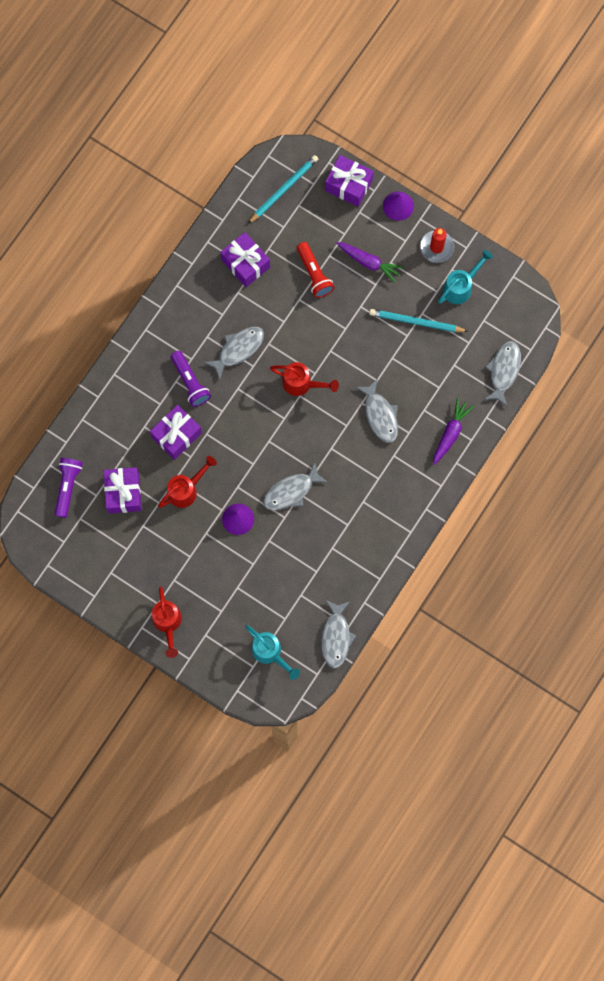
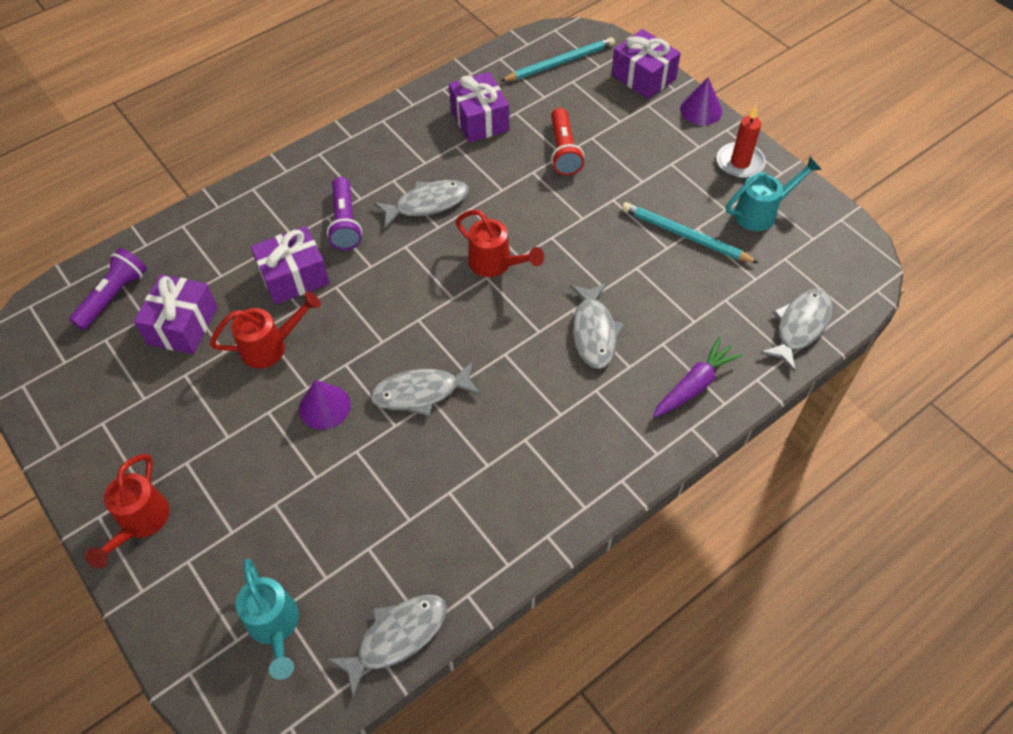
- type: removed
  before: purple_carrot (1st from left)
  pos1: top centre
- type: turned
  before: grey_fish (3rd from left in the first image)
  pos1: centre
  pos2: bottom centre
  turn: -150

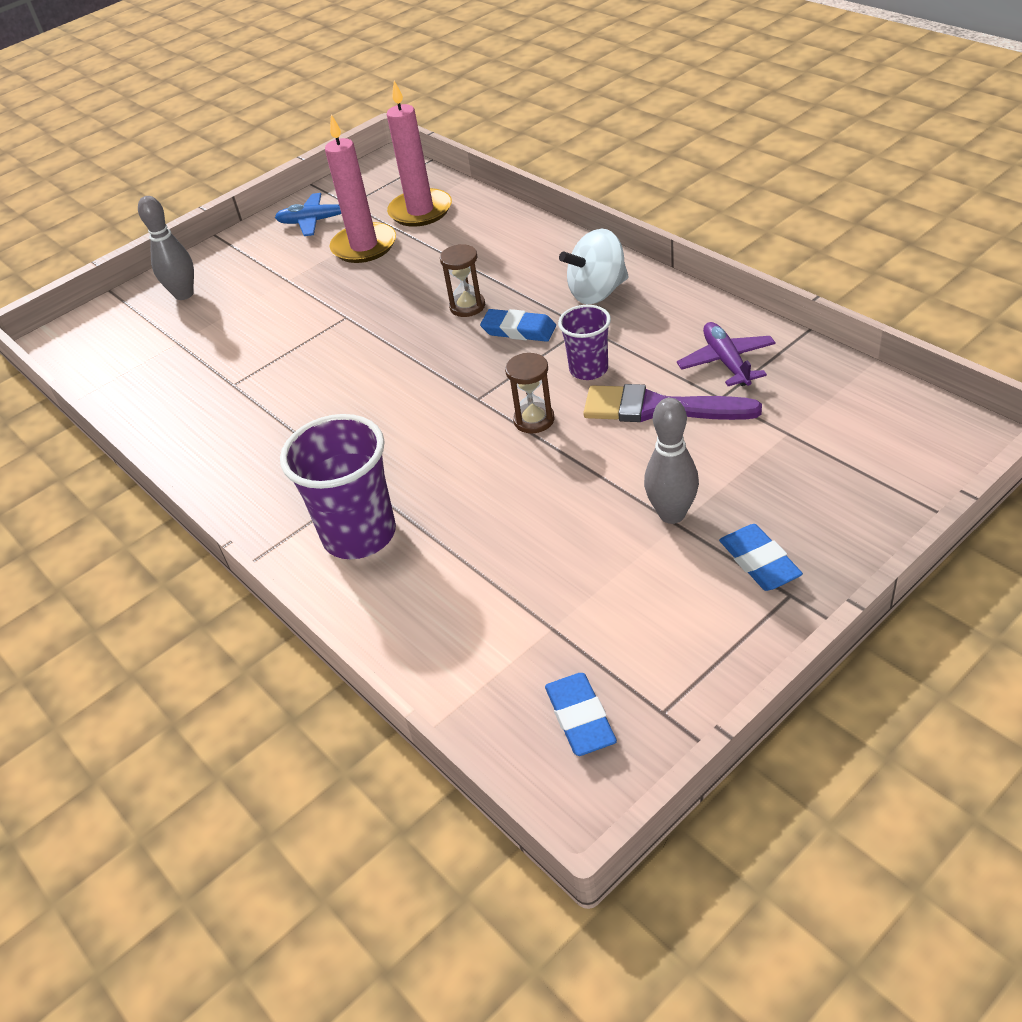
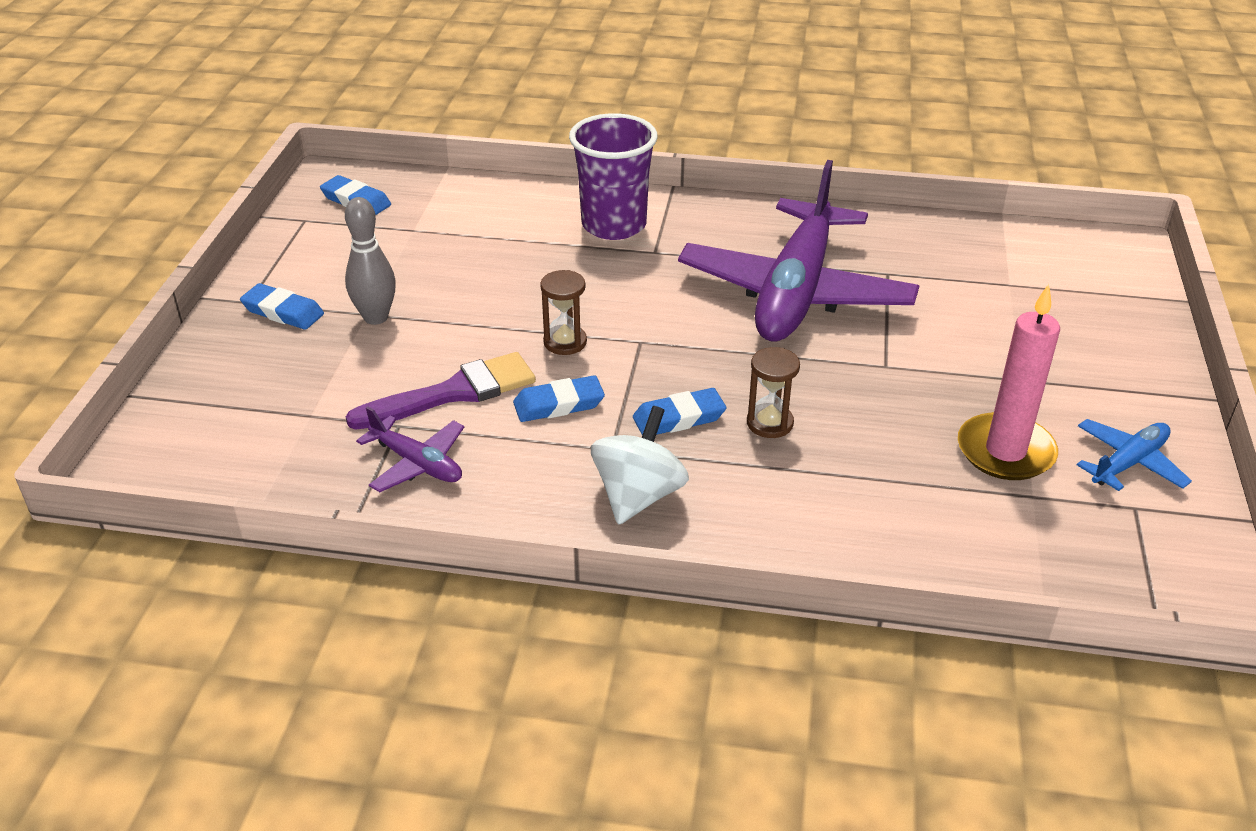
- type: removed
  before: pink_candle (2nd from left)
  pos1: top centre
- type: removed
  before: grey_bowling_pin (1st from left)
  pos1: top left
- type: replaced
  before: purple_cup (2nd from left)
  after: blue_eraser (3rd from left)
  pos1: centre
  pos2: centre
- type: added
  after: purple_plane (2nd from left)
  pos2: top centre

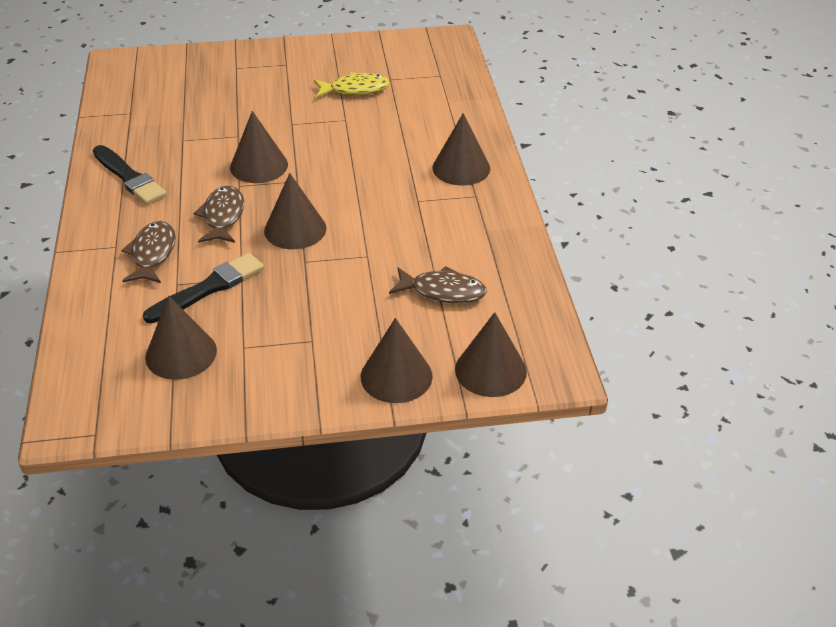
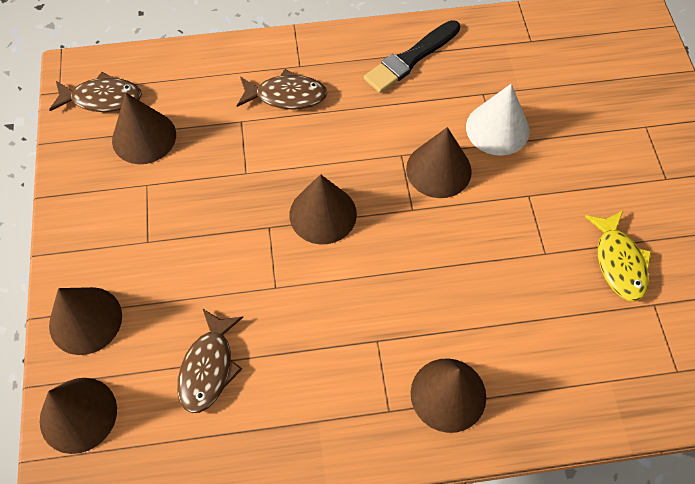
- type: moved
  before: brown_fish (2nd from left in the first image)
  after: brown_fish (1st from left)
  pos1: middle left
  pos2: top left
- type: removed
  before: black_brush (2nd from left)
  pos1: middle left
- type: added
  after: white_cone
  pos2: top right

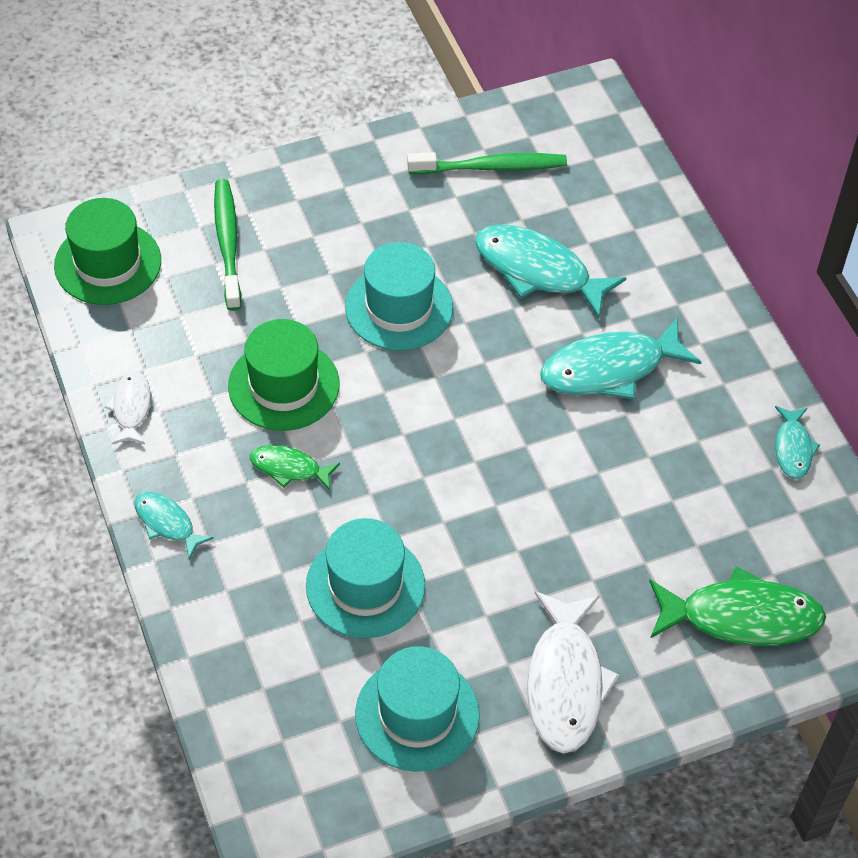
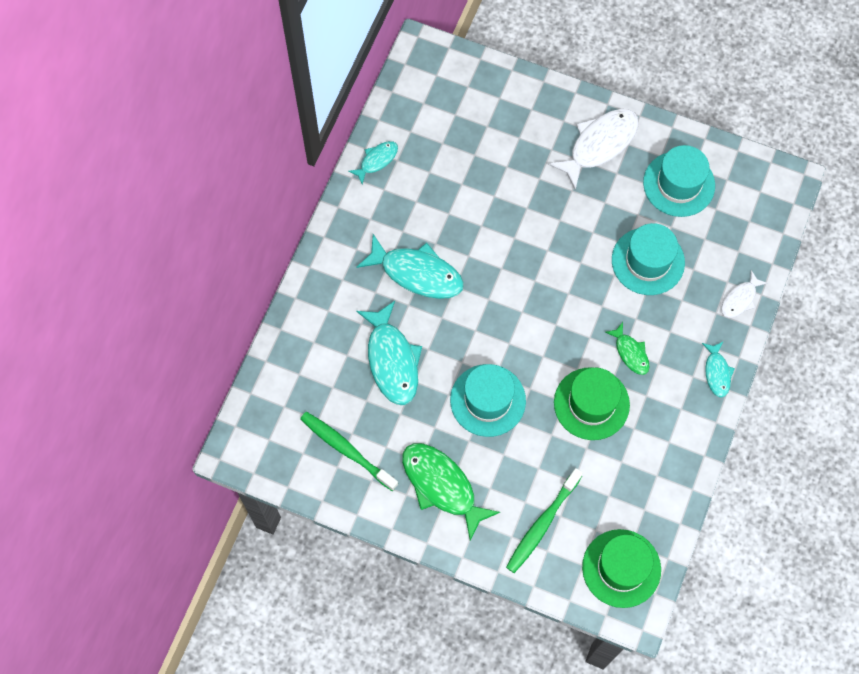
- type: moved
  before: white_fish (1st from left in the first image)
  after: white_fish (2nd from left)
  pos1: middle left
  pos2: middle right
- type: moved
  before: green_fish (2nd from left in the first image)
  after: green_fish (1st from left)
  pos1: bottom right
  pos2: bottom centre

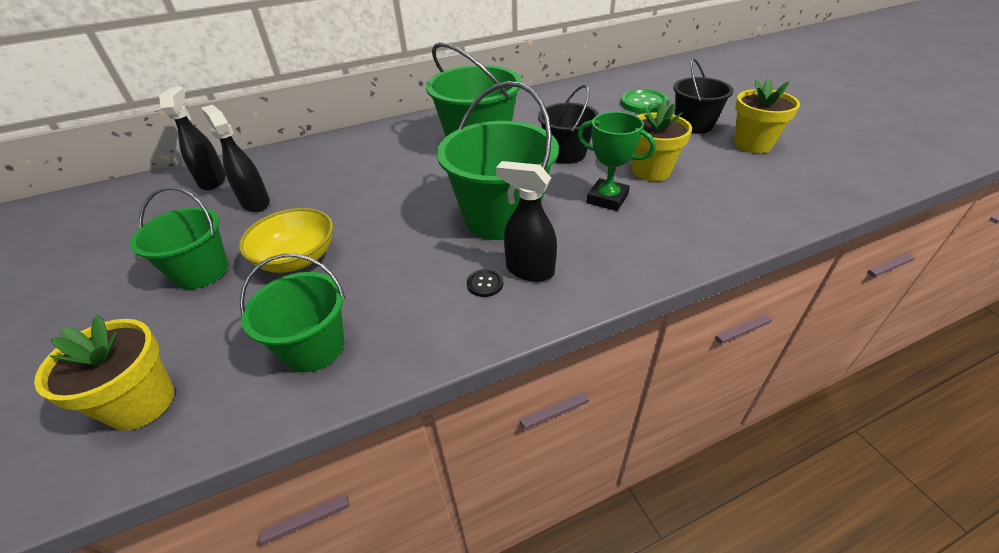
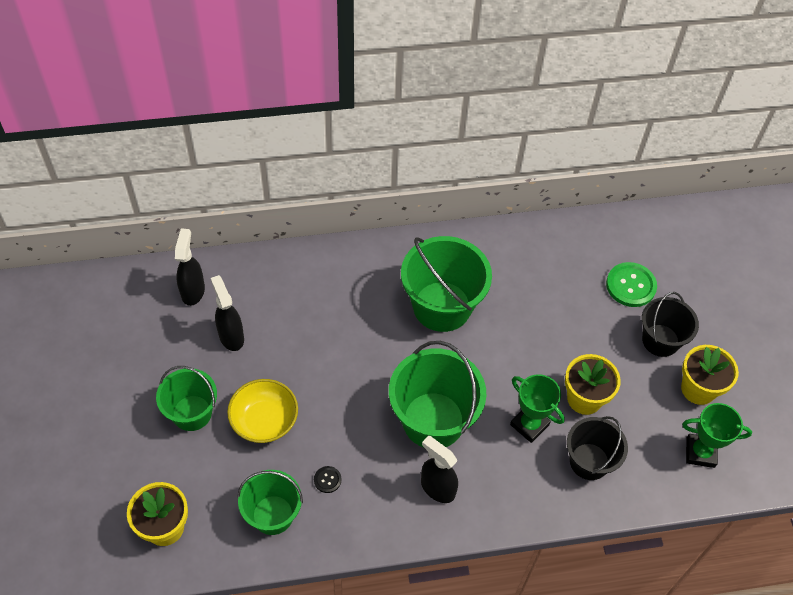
- type: moved
  before: black_bucket (1st from left)
  pos1: top centre
  pos2: bottom right
- type: moved
  before: black_button
  pos1: centre
  pos2: bottom centre
- type: added
  after: green_trophy (2nd from left)
  pos2: bottom right

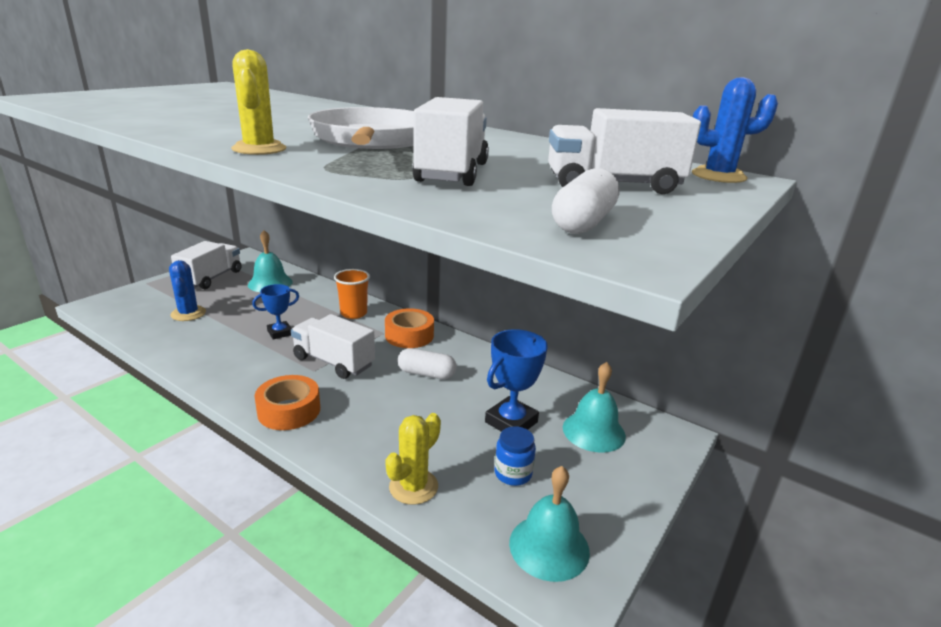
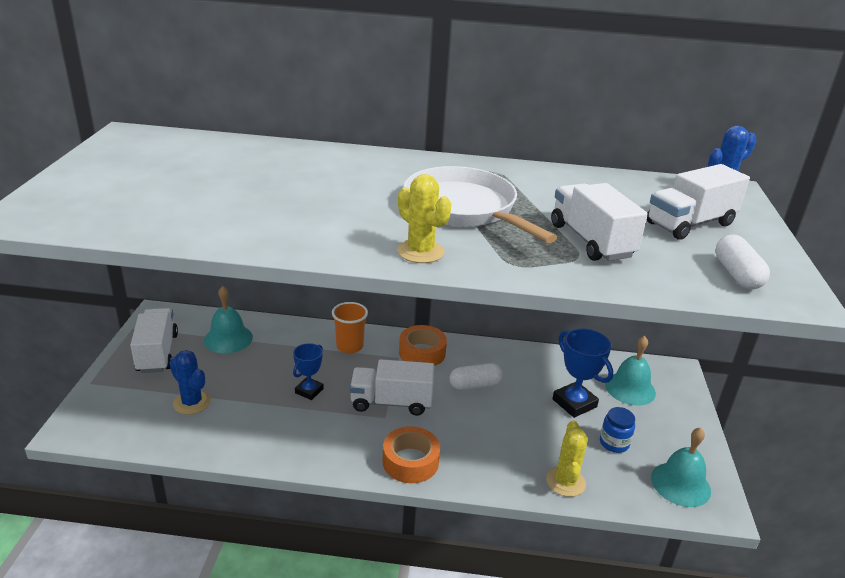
- type: turned
  before: blue_trophy (2nd from left)
  pos1: centre
  pos2: middle right
  turn: -45

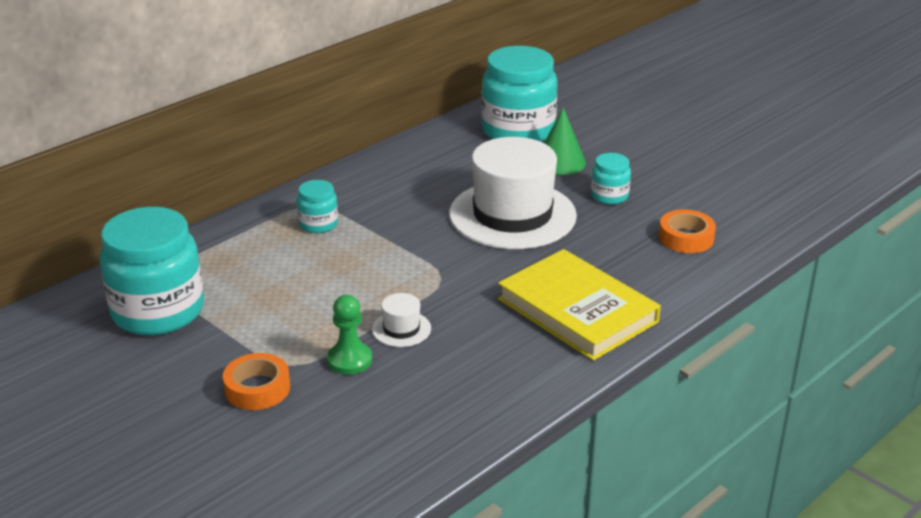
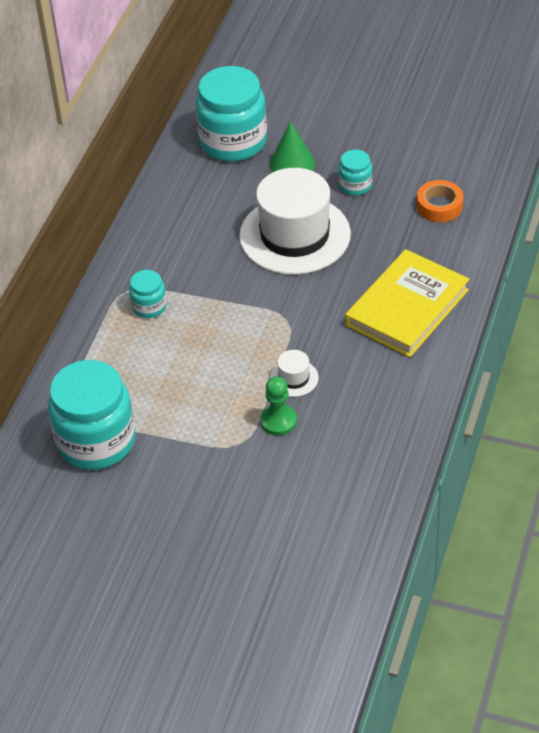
- type: turned
  before: yellow_book
  pos1: centre
  pos2: middle right
  turn: -75
- type: removed
  before: orange_tape (1st from left)
  pos1: bottom left

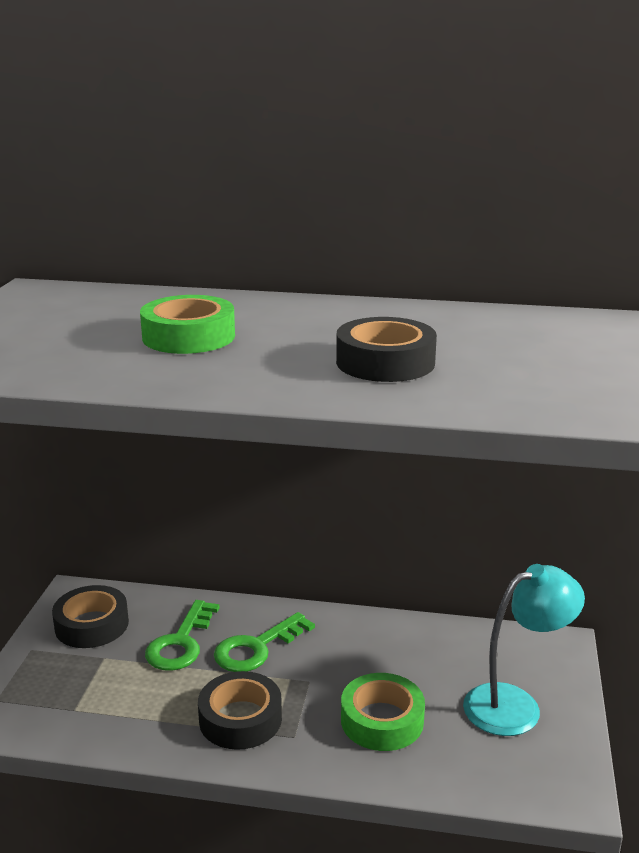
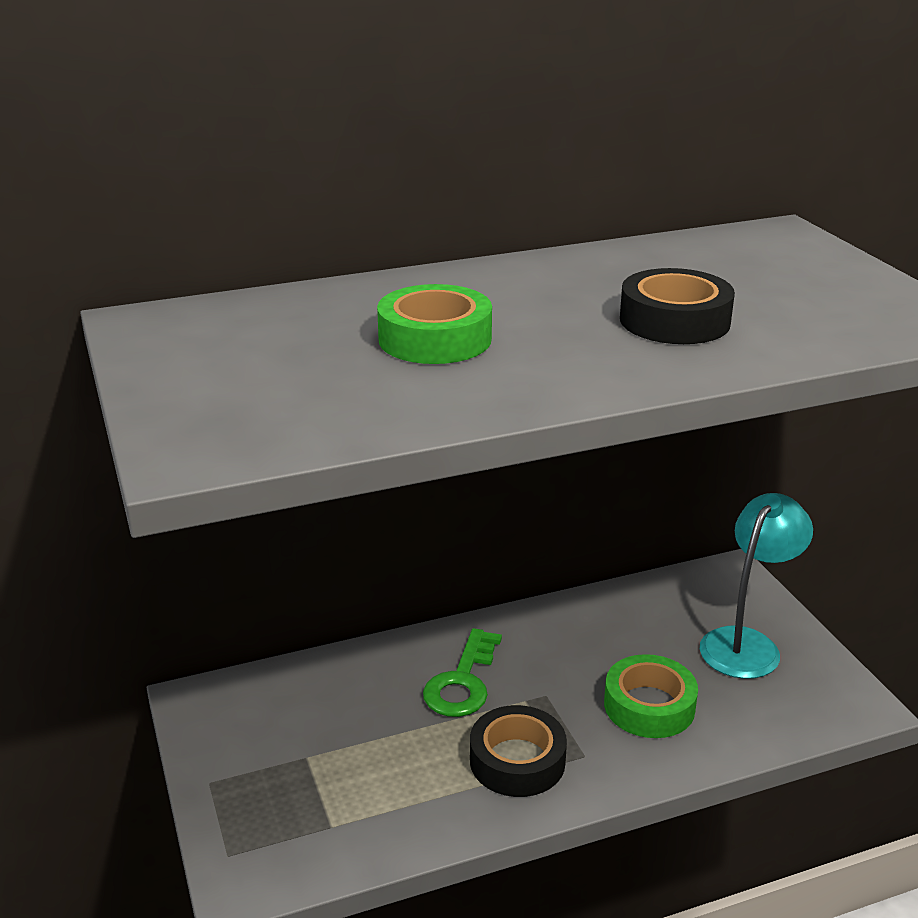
- type: removed
  before: black_tape (1st from left)
  pos1: bottom left
- type: removed
  before: green_key (1st from left)
  pos1: bottom left

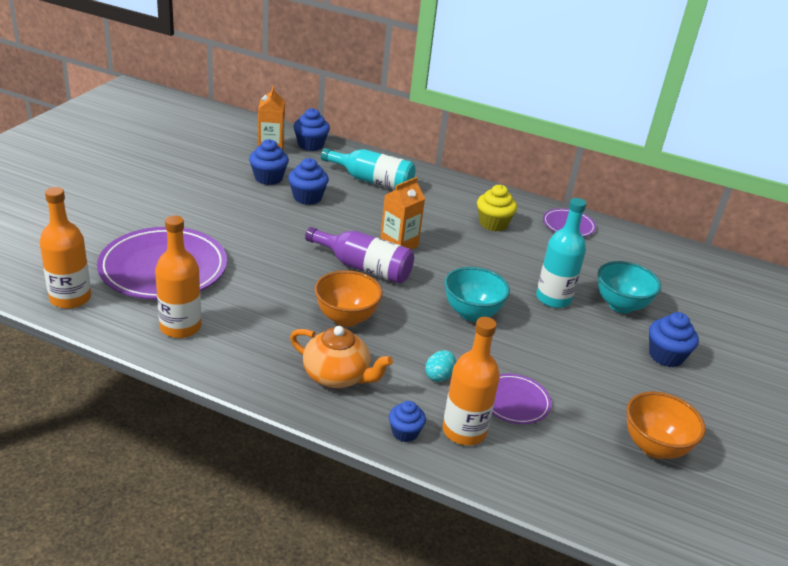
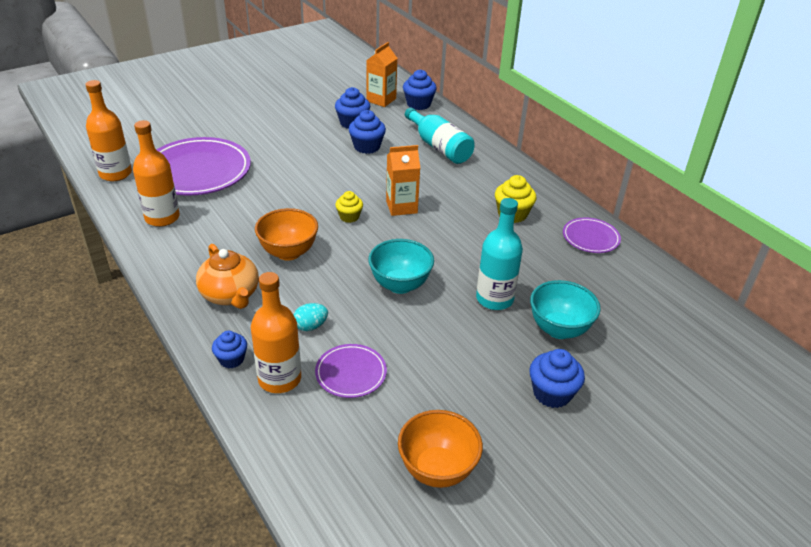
- type: replaced
  before: purple_bottle
  after: yellow_cupcake (1st from left)
  pos1: centre
  pos2: centre

